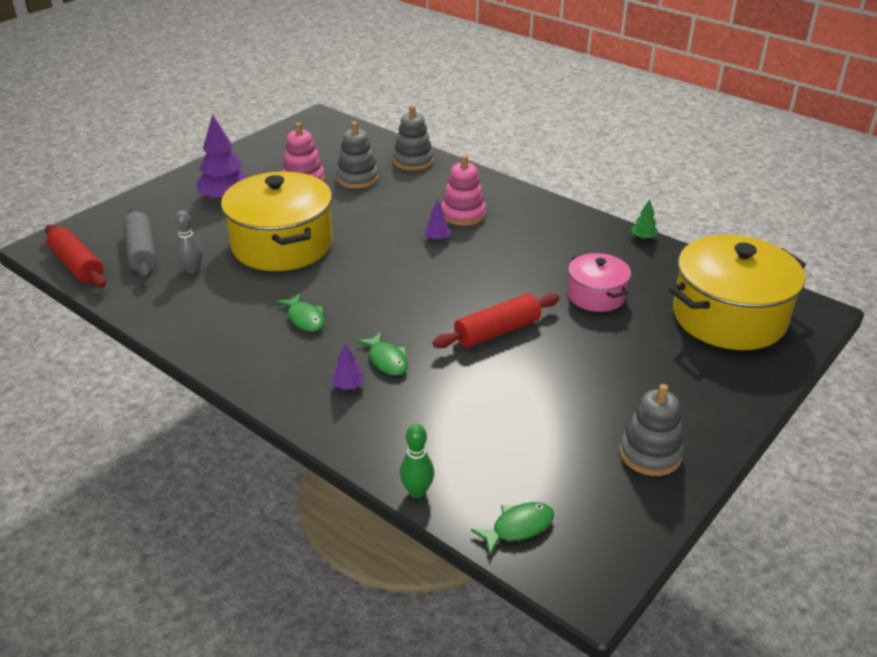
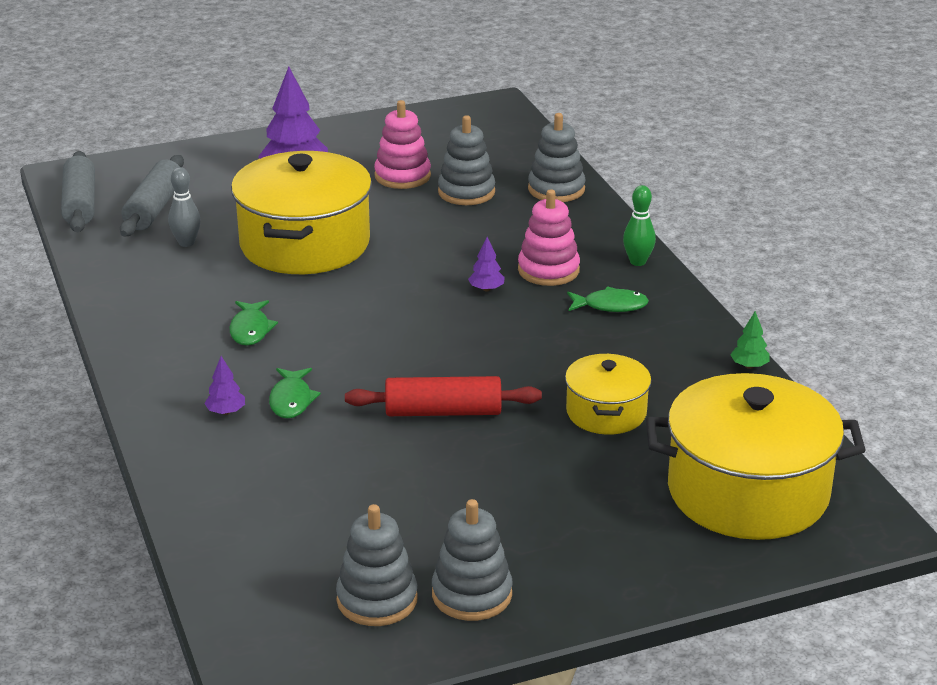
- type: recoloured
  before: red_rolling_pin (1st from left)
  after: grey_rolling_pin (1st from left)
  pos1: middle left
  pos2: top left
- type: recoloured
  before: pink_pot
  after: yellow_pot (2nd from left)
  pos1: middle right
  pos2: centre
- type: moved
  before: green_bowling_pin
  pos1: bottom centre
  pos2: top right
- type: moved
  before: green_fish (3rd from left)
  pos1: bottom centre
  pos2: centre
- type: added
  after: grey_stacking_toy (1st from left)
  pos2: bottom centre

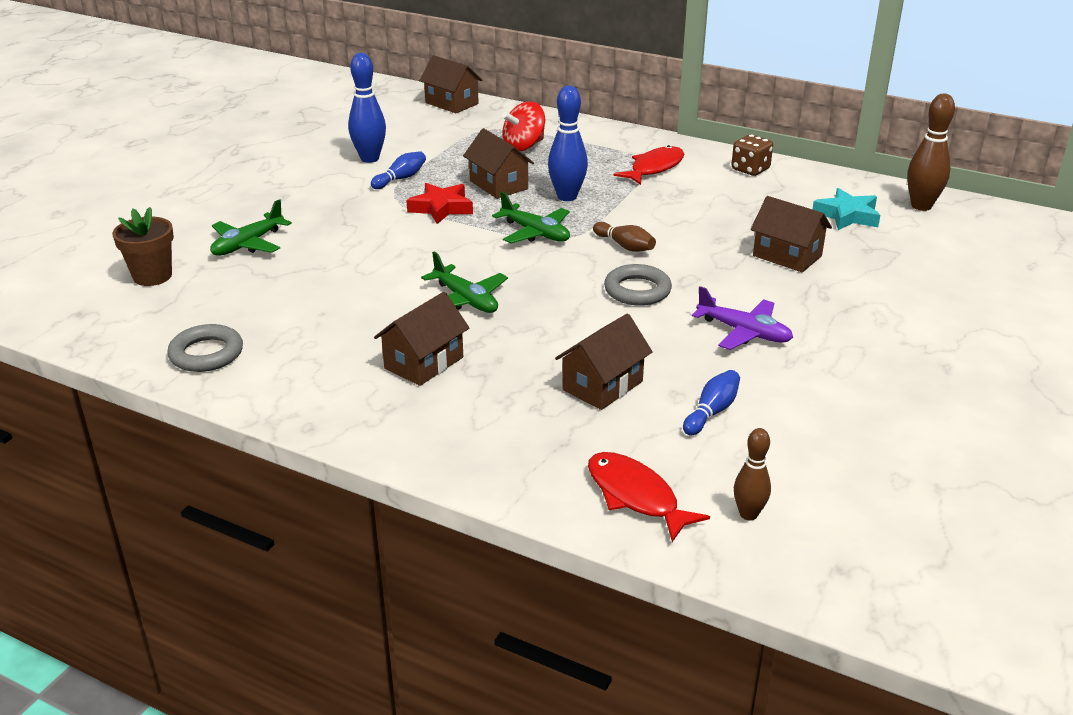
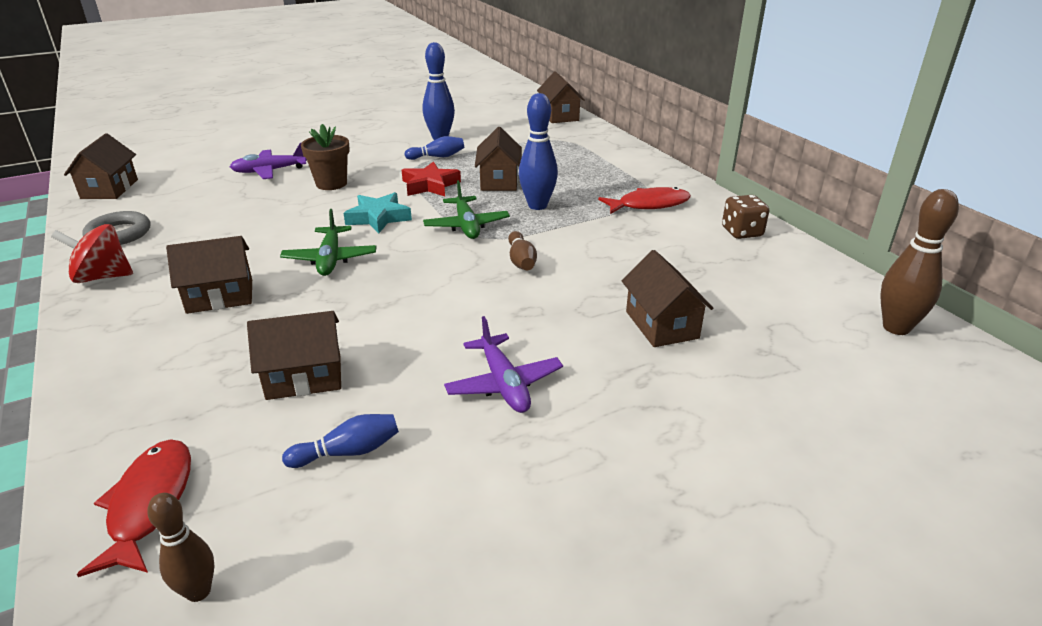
- type: moved
  before: red_spinning_top
  pos1: top centre
  pos2: middle left
- type: moved
  before: turquoise_star
  pos1: top right
  pos2: centre
- type: recoloured
  before: green_plane (1st from left)
  after: purple_plane (1st from left)
  pos1: top left
  pos2: top left
- type: moved
  before: brown_flower_pot
  pos1: middle left
  pos2: top left
- type: removed
  before: grey_ring (2nd from left)
  pos1: centre
- type: added
  after: brown_house (1st from left)
  pos2: top left

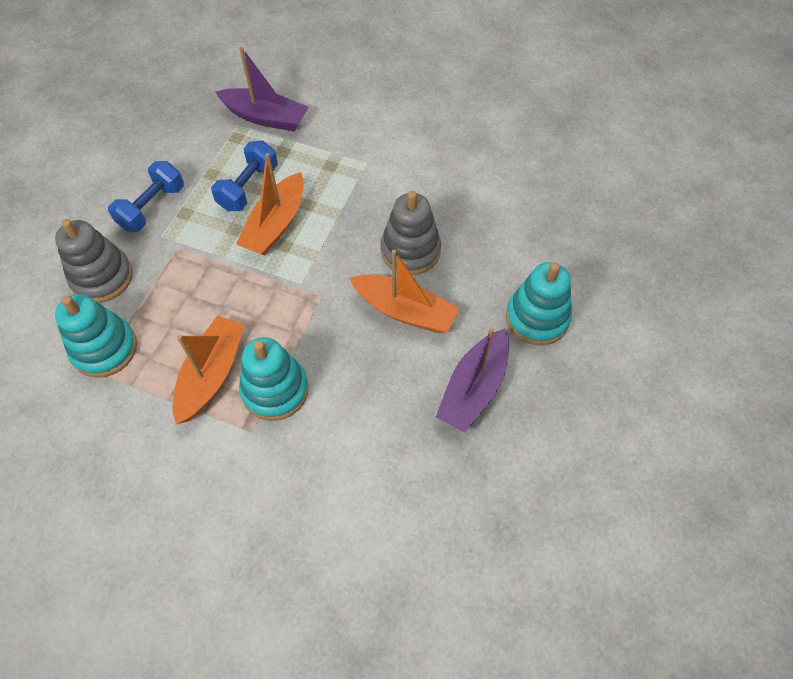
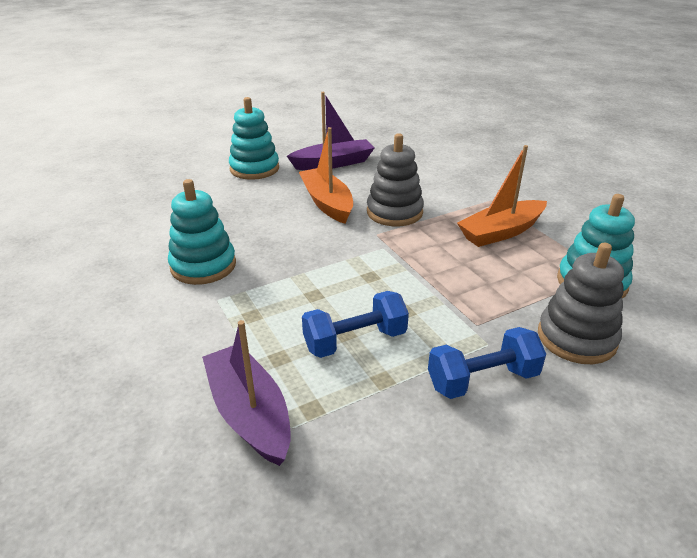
- type: removed
  before: orange_boat (2nd from left)
  pos1: top centre
- type: moved
  before: grey_stacking_toy (2nd from left in the first image)
  after: grey_stacking_toy (1st from left)
  pos1: centre
  pos2: top centre
- type: moved
  before: turquoise_stacking_toy (2nd from left in the first image)
  after: turquoise_stacking_toy (1st from left)
  pos1: centre
  pos2: middle left

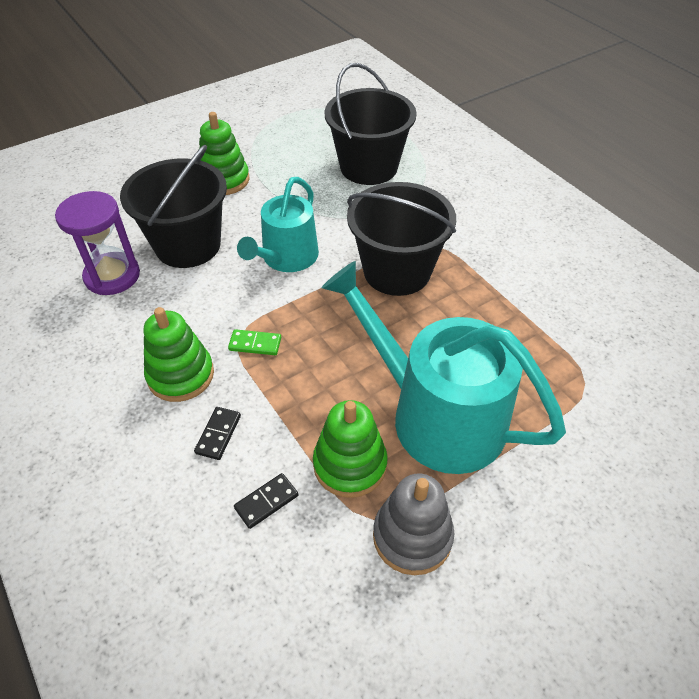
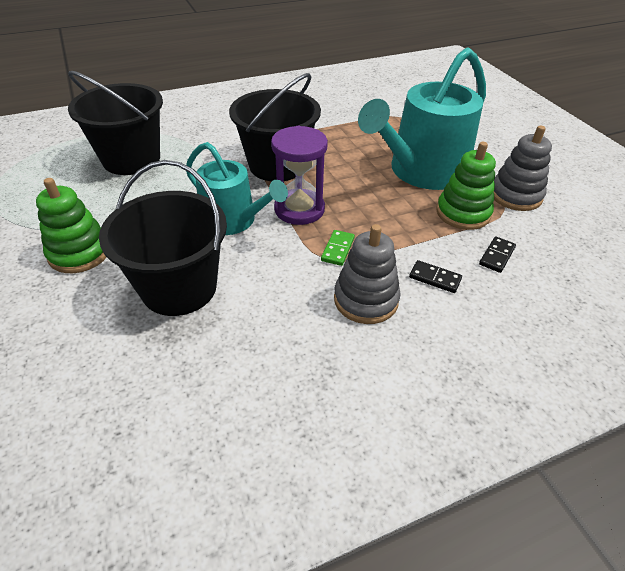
- type: moved
  before: purple_hourglass
  pos1: middle left
  pos2: top centre
- type: recoloured
  before: green_stacking_toy (1st from left)
  after: grey_stacking_toy (1st from left)
  pos1: middle left
  pos2: centre
- type: turned
  before: black_domino (2nd from left)
  pos1: bottom centre
  pos2: middle right
  turn: 60

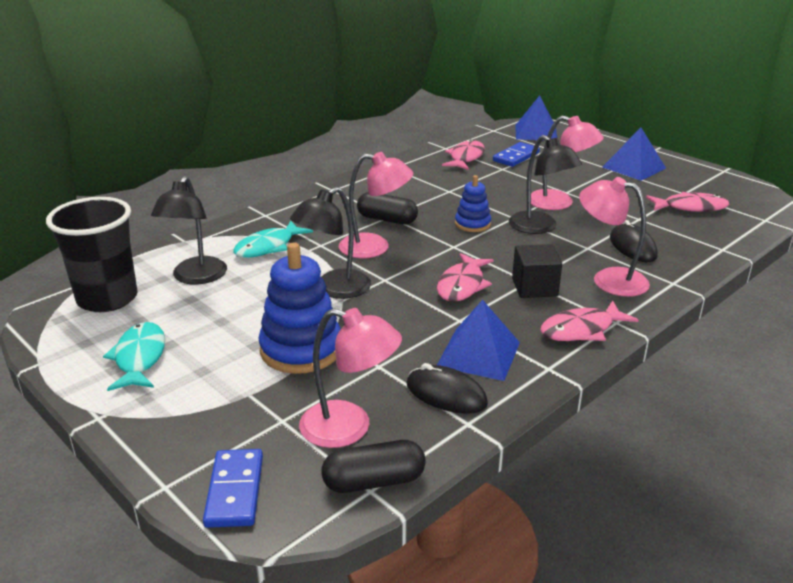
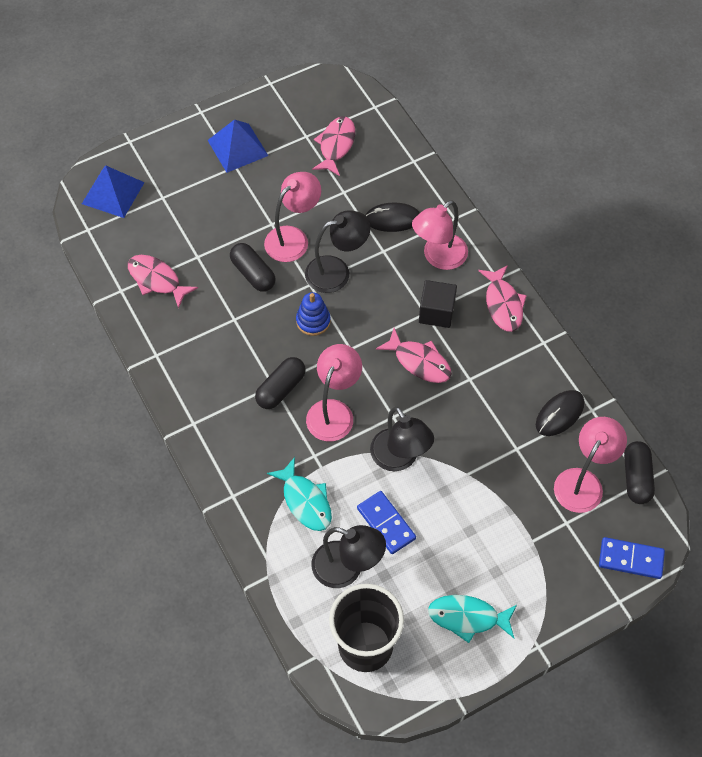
- type: moved
  before: blue_domino (2nd from left in the first image)
  after: blue_domino (1st from left)
  pos1: top centre
  pos2: bottom centre
- type: removed
  before: blue_stacking_toy (1st from left)
  pos1: centre
- type: removed
  before: blue_pyramid (1st from left)
  pos1: centre
- type: added
  after: black_capsule (1st from left)
  pos2: centre

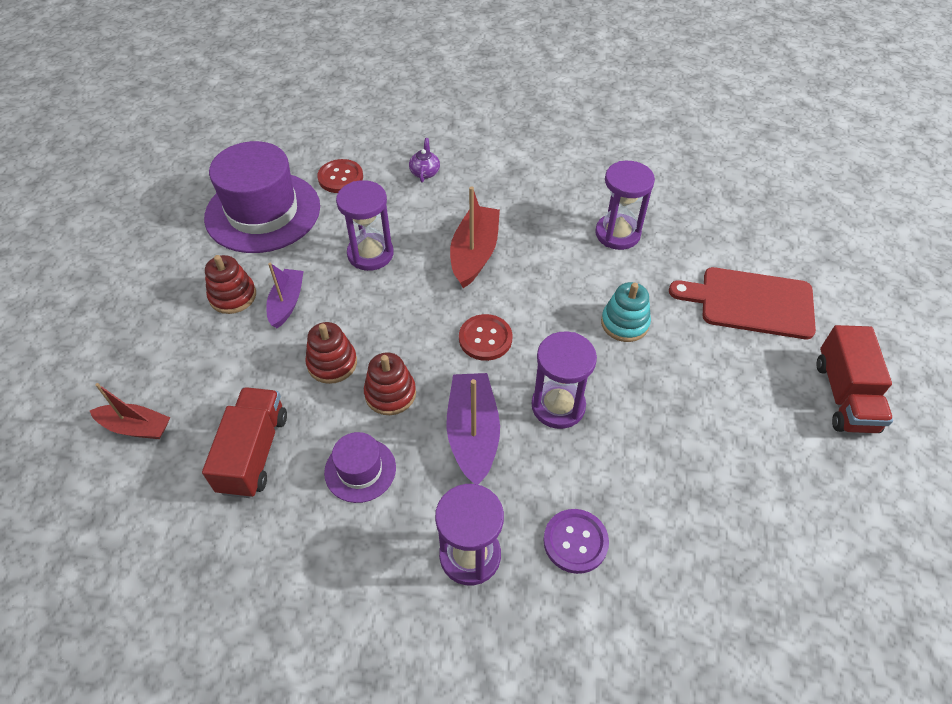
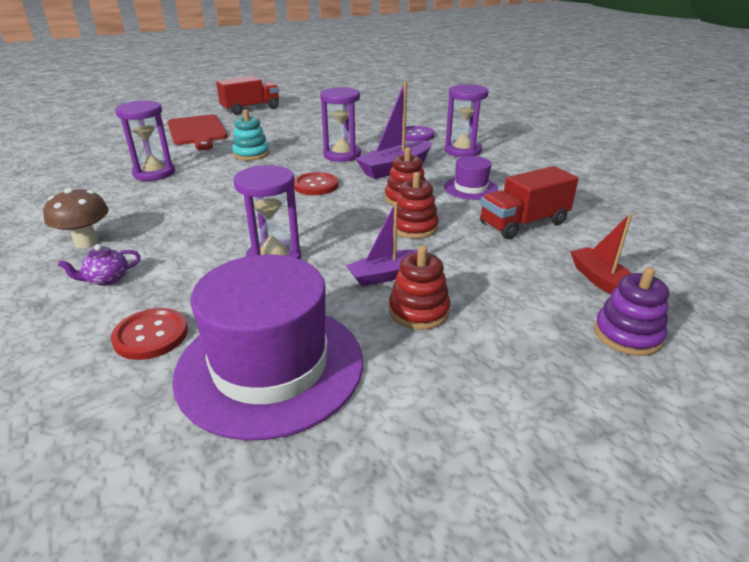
- type: removed
  before: red_boat (2nd from left)
  pos1: centre
- type: added
  after: brown_mushroom
  pos2: middle left
- type: added
  after: purple_stacking_toy
  pos2: middle right

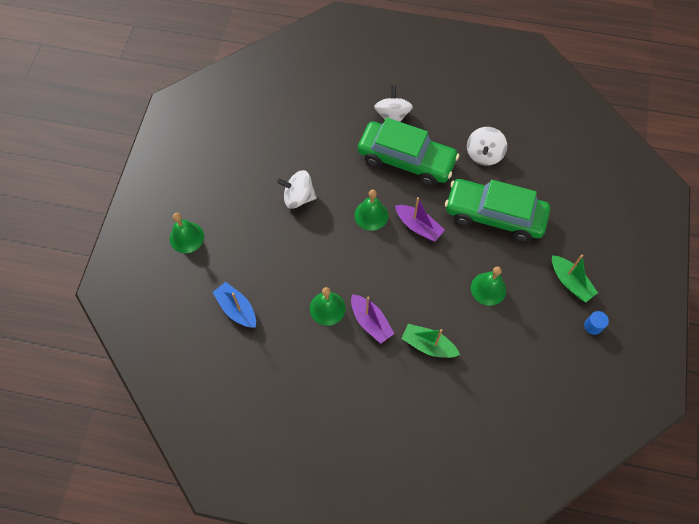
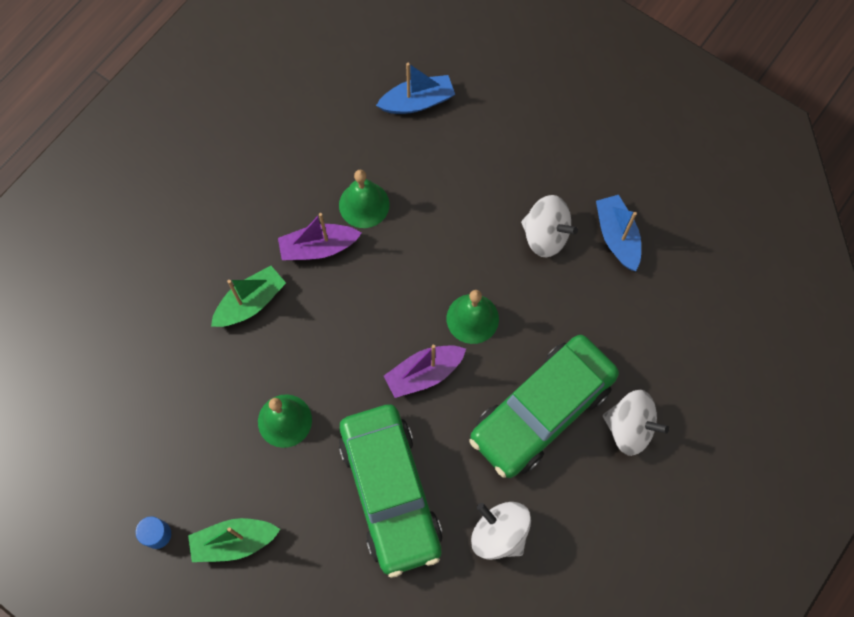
- type: turned
  before: white_spinning_top (1st from left in the first image)
  pos1: centre
  pos2: centre
  turn: 90
- type: turned
  before: green_car (2nd from left in the first image)
  pos1: middle right
  pos2: bottom centre
  turn: 120
- type: removed
  before: green_bell (1st from left)
  pos1: middle left
- type: added
  after: blue_boat (2nd from left)
  pos2: middle right

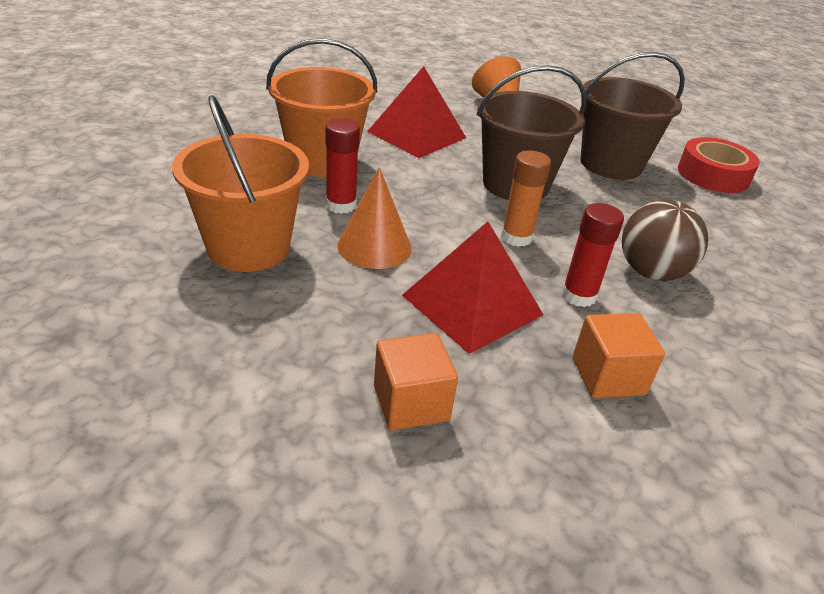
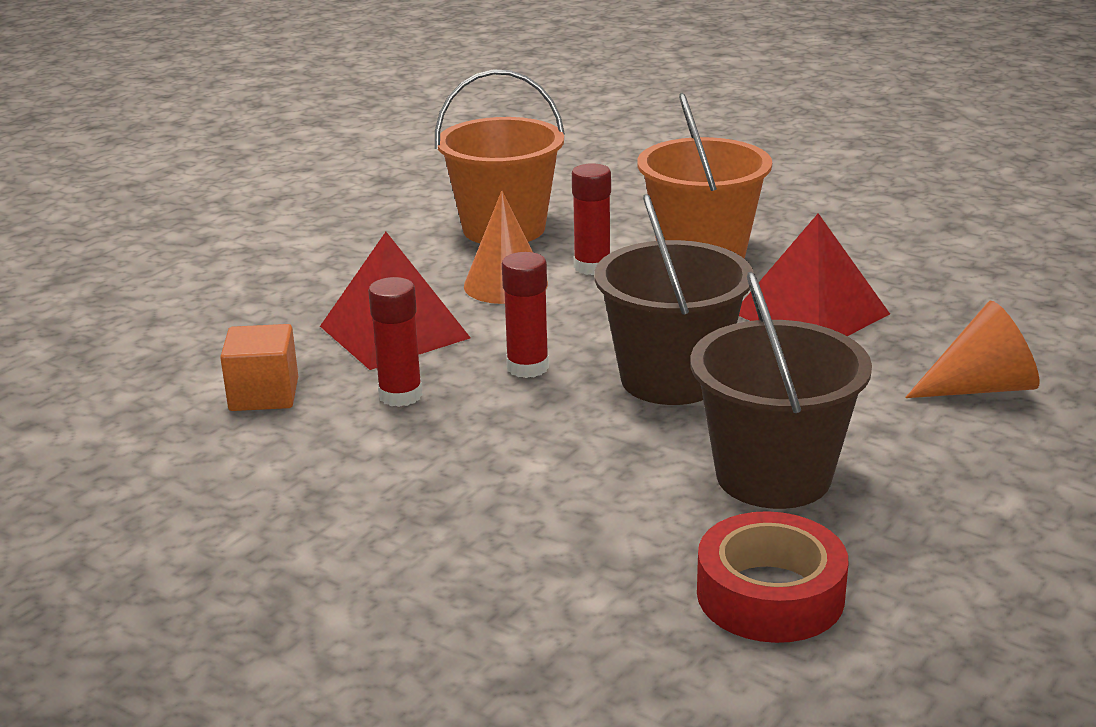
- type: recoloured
  before: orange_glue_stick
  after: red_glue_stick (2nd from left)
  pos1: centre
  pos2: centre
- type: removed
  before: brown_ball
  pos1: middle right
- type: removed
  before: orange_cube (1st from left)
  pos1: centre

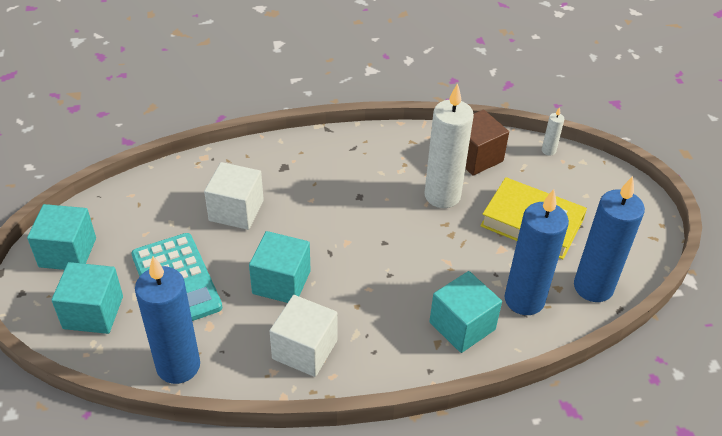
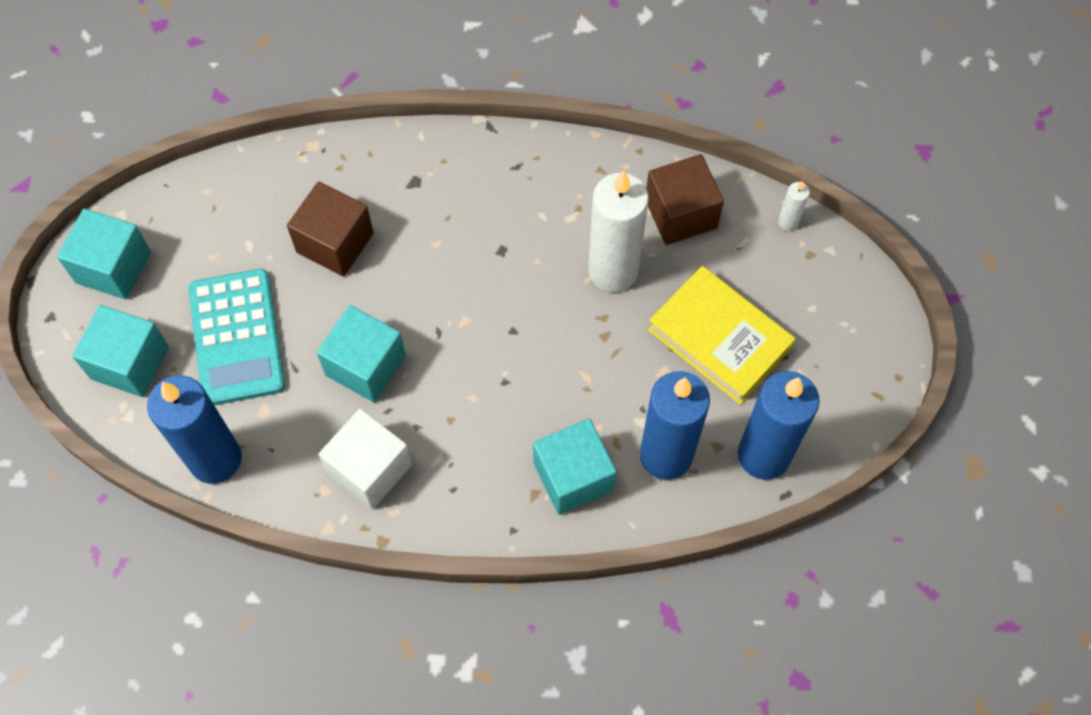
- type: recoloured
  before: white_cube (1st from left)
  after: brown_cube (1st from left)
  pos1: middle left
  pos2: top left

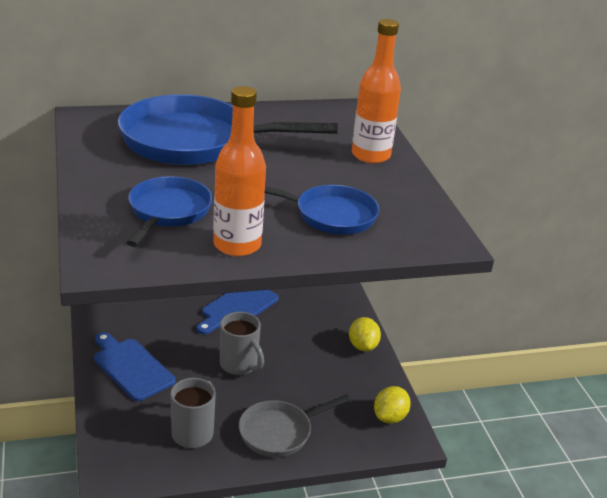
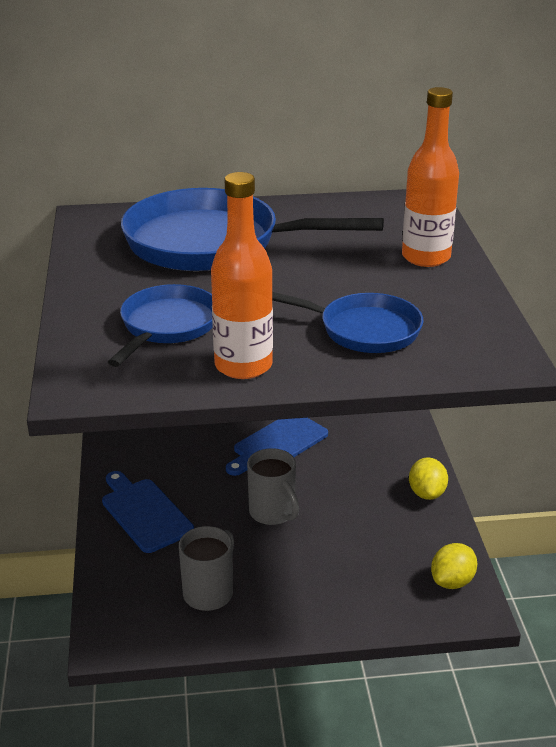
- type: removed
  before: grey_pan
  pos1: bottom centre

